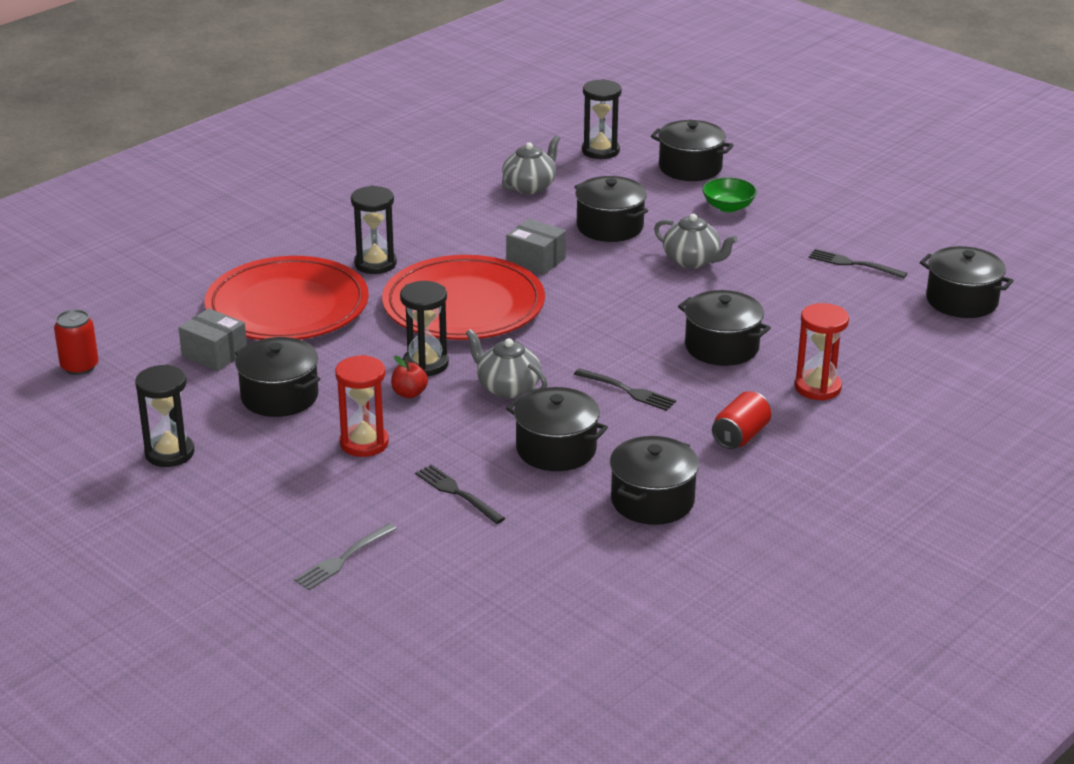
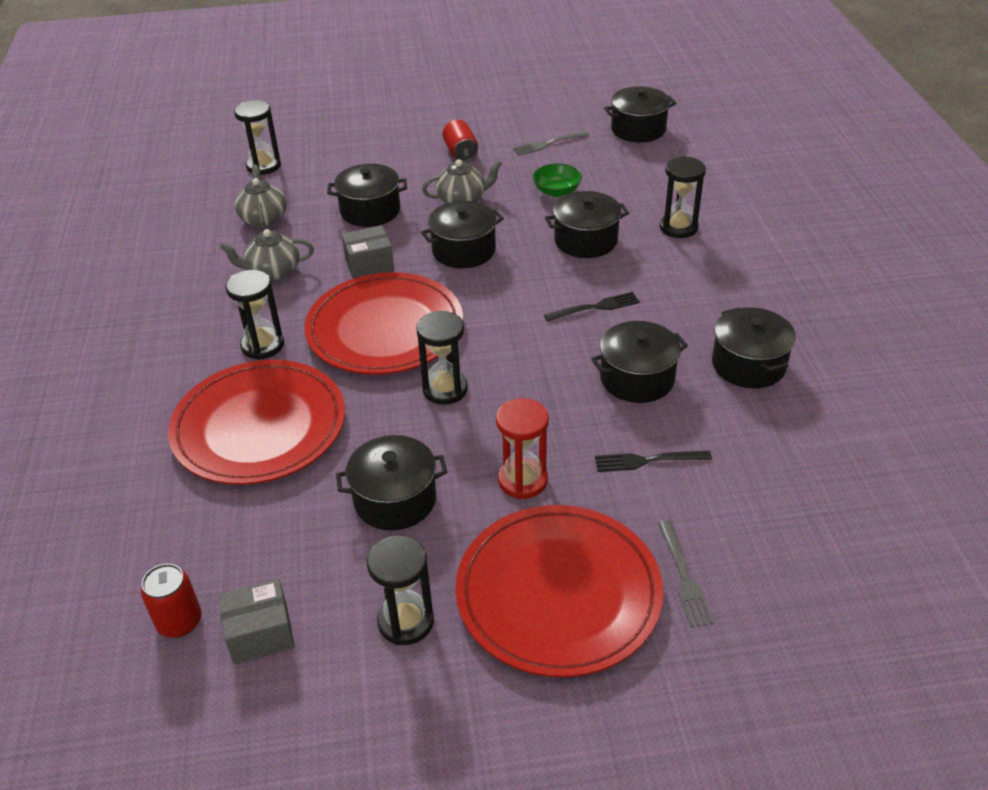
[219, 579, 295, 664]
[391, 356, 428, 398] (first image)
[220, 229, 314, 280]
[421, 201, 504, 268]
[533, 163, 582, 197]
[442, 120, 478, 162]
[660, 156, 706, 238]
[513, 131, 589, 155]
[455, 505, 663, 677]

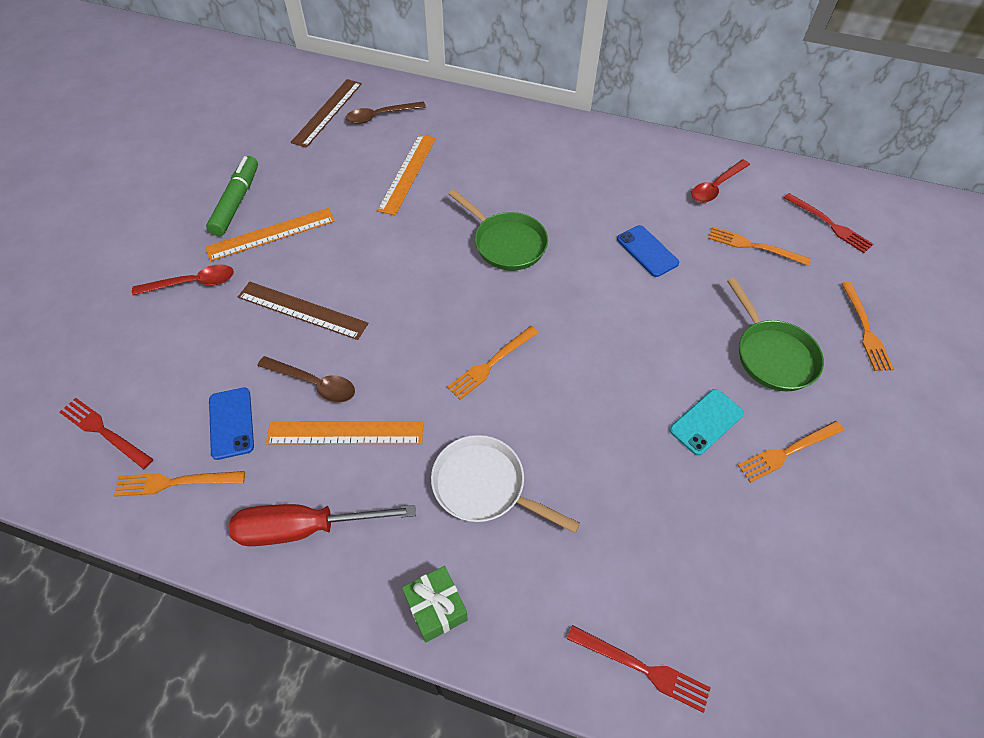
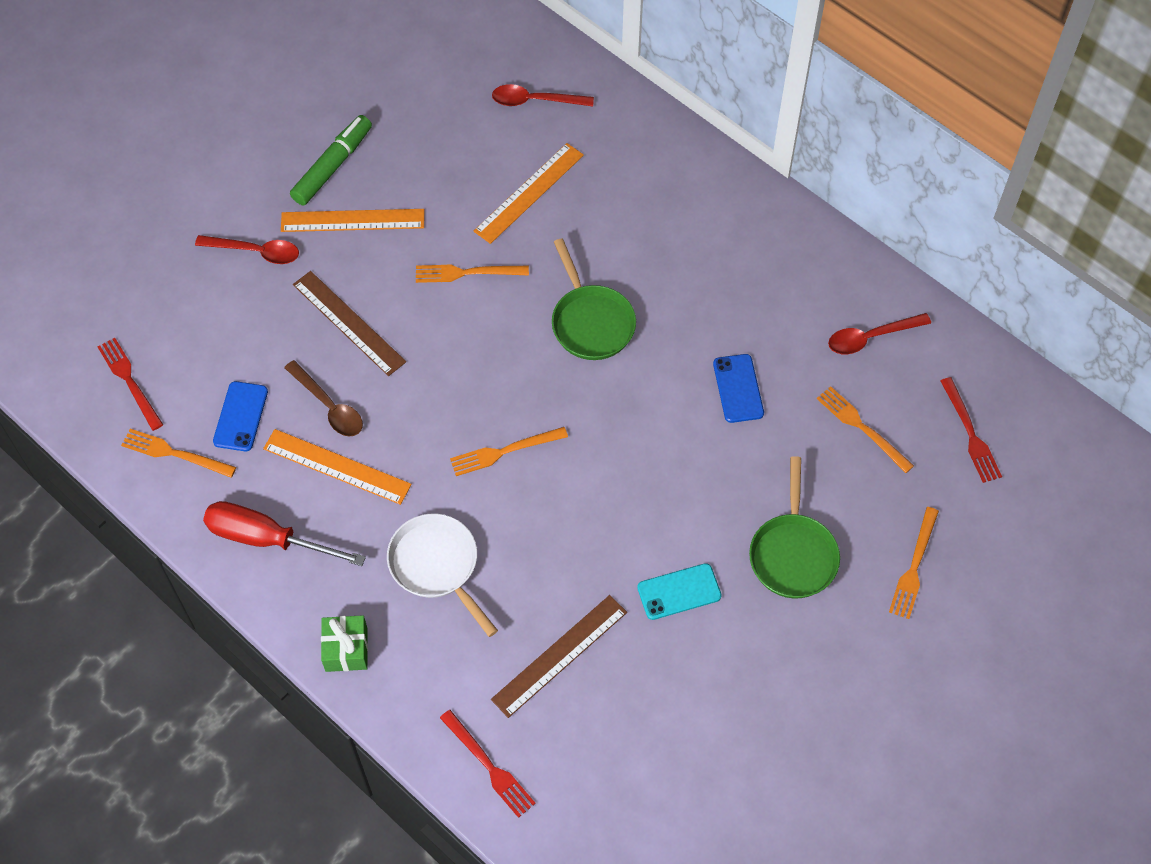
[491, 595, 627, 718]
[492, 84, 594, 107]
[416, 265, 529, 283]

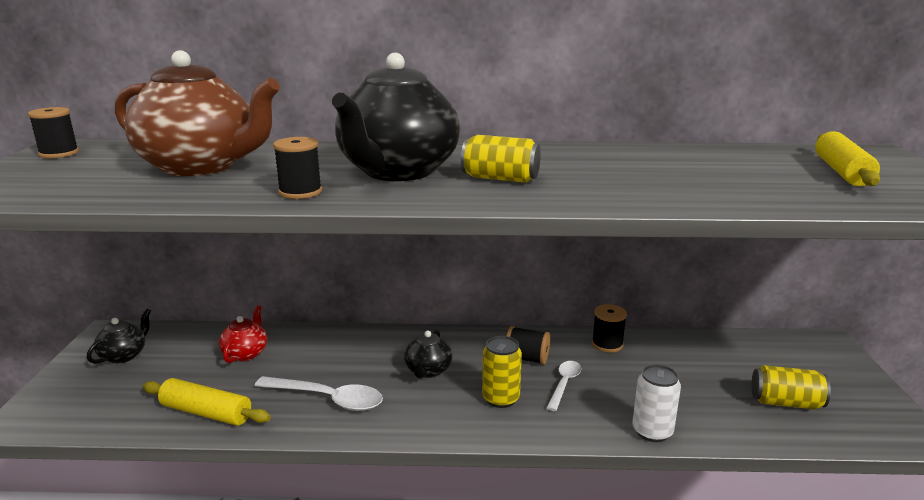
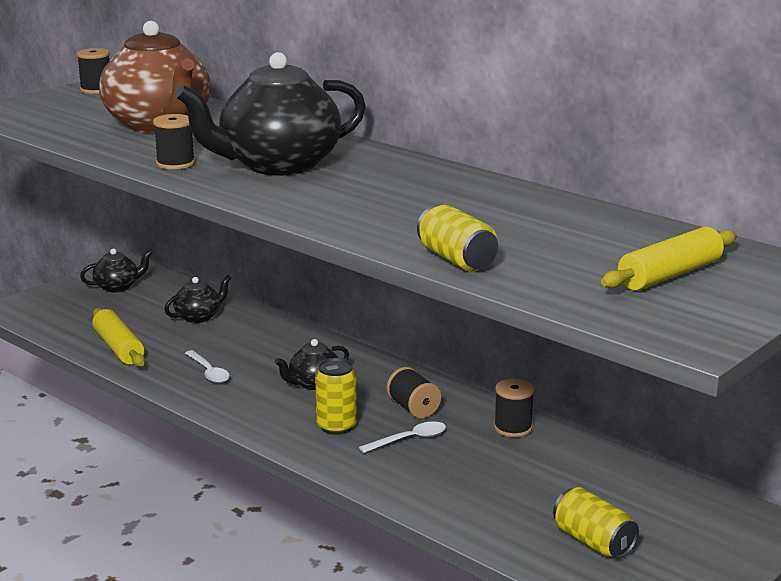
[164, 275, 231, 323]
[185, 350, 230, 383]
[417, 205, 498, 272]
[632, 364, 681, 442] (first image)

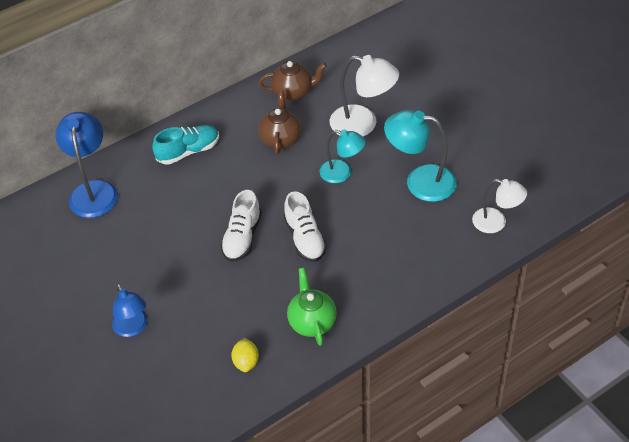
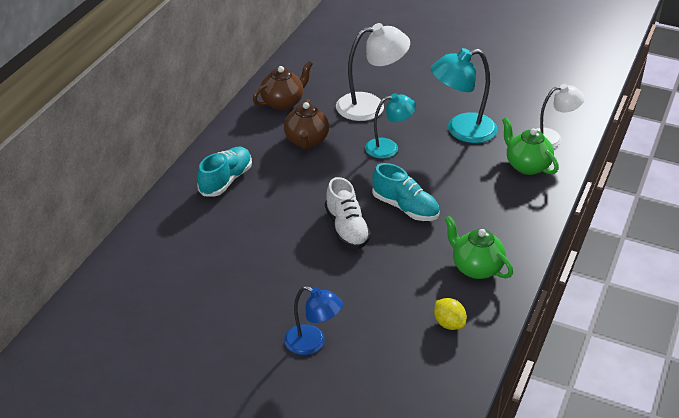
[55, 112, 118, 218] (first image)
[284, 99, 329, 149]
[372, 163, 440, 221]
[502, 117, 559, 175]

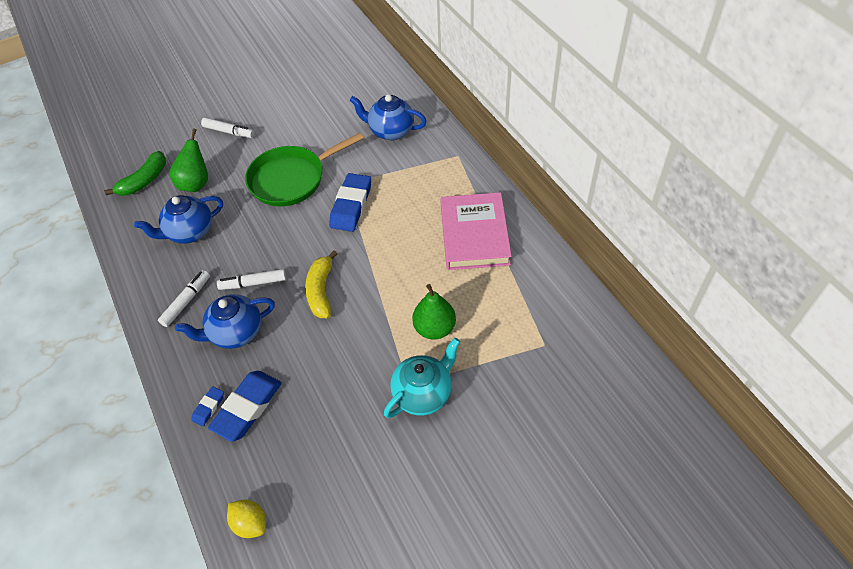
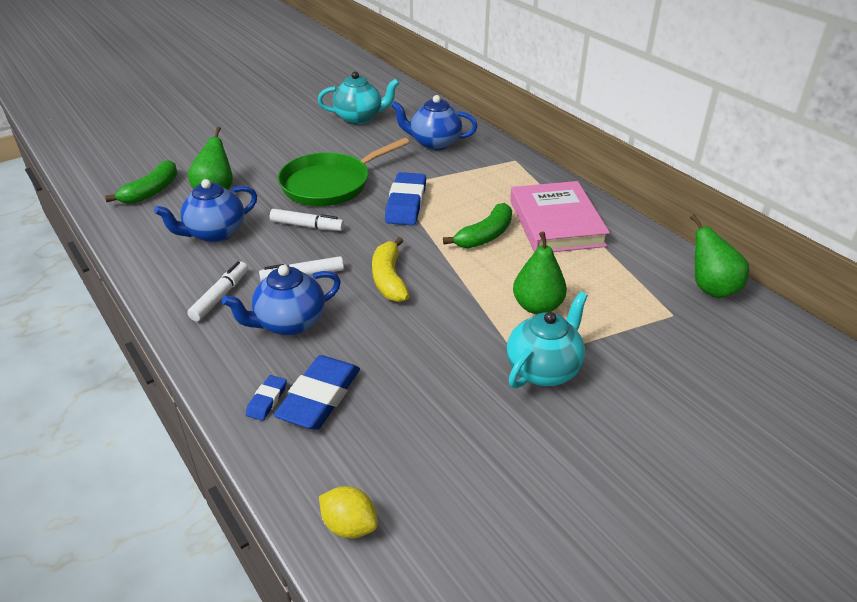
[270, 209, 344, 231]
[318, 72, 399, 124]
[443, 203, 512, 248]
[690, 214, 749, 298]

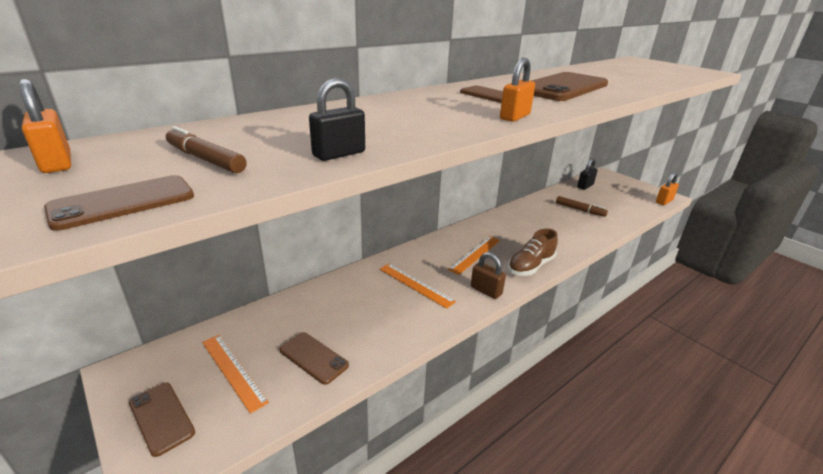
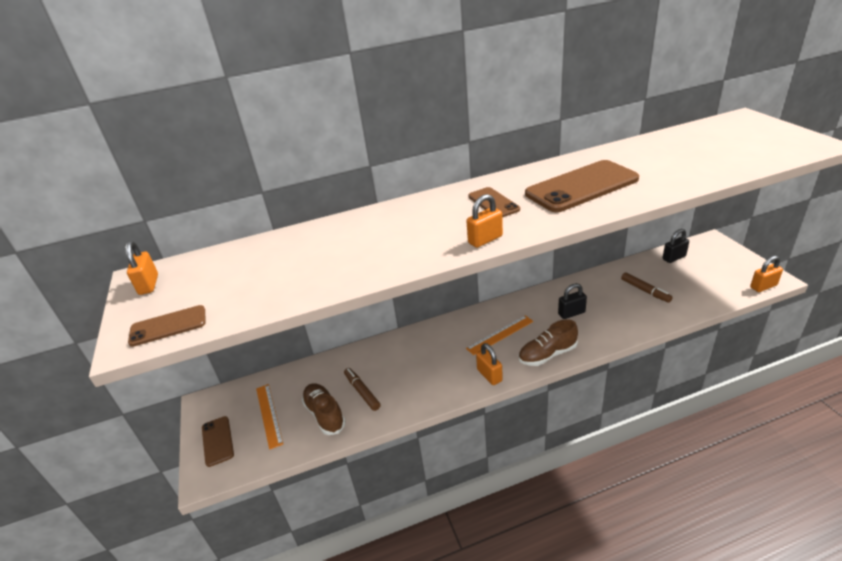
[344, 368, 381, 411]
[302, 383, 346, 435]
[558, 283, 587, 319]
[380, 264, 456, 309] (first image)
[476, 343, 503, 385]

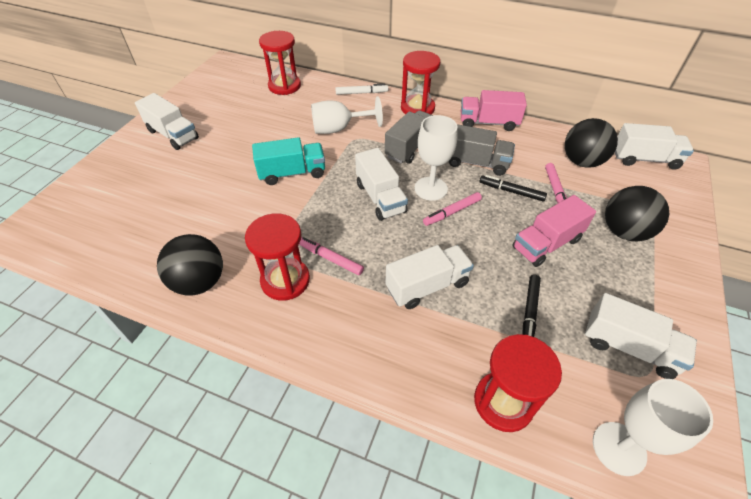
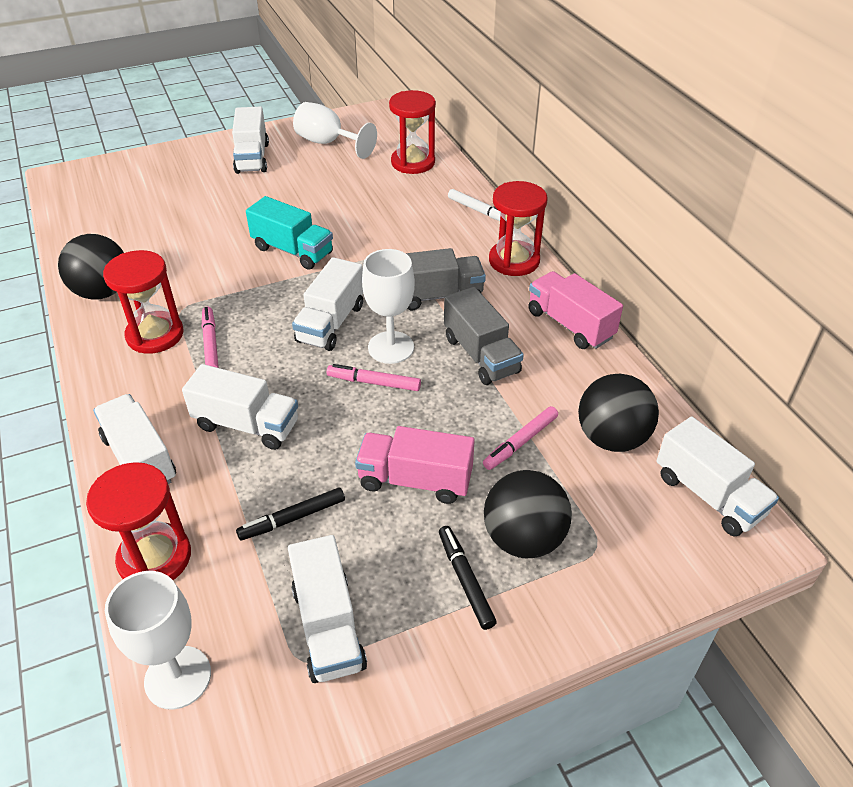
[293, 102, 377, 159]
[439, 526, 497, 630]
[93, 394, 176, 484]

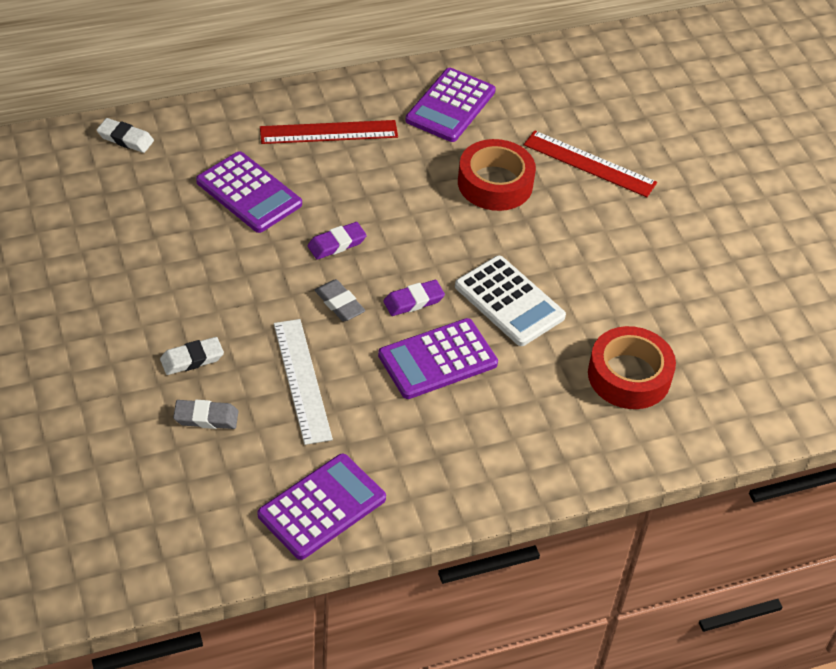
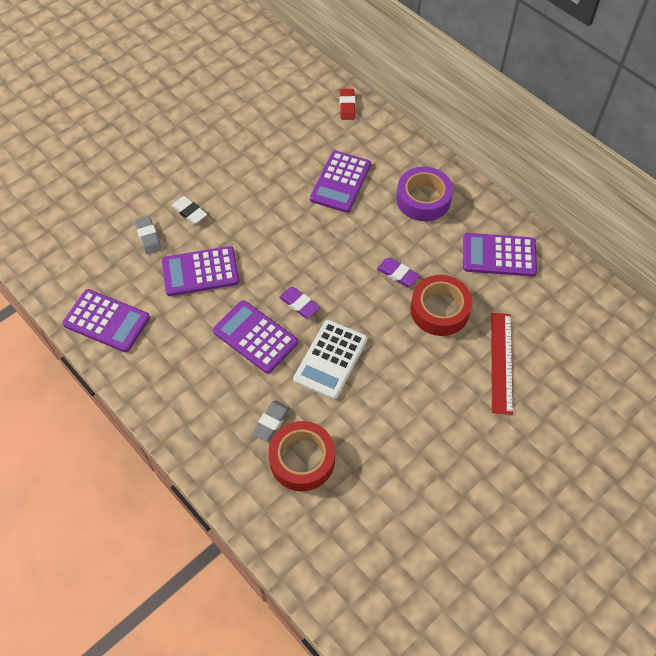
[340, 89, 356, 120]
[396, 167, 453, 221]
[162, 246, 239, 296]
[377, 258, 420, 287]
[252, 400, 290, 442]

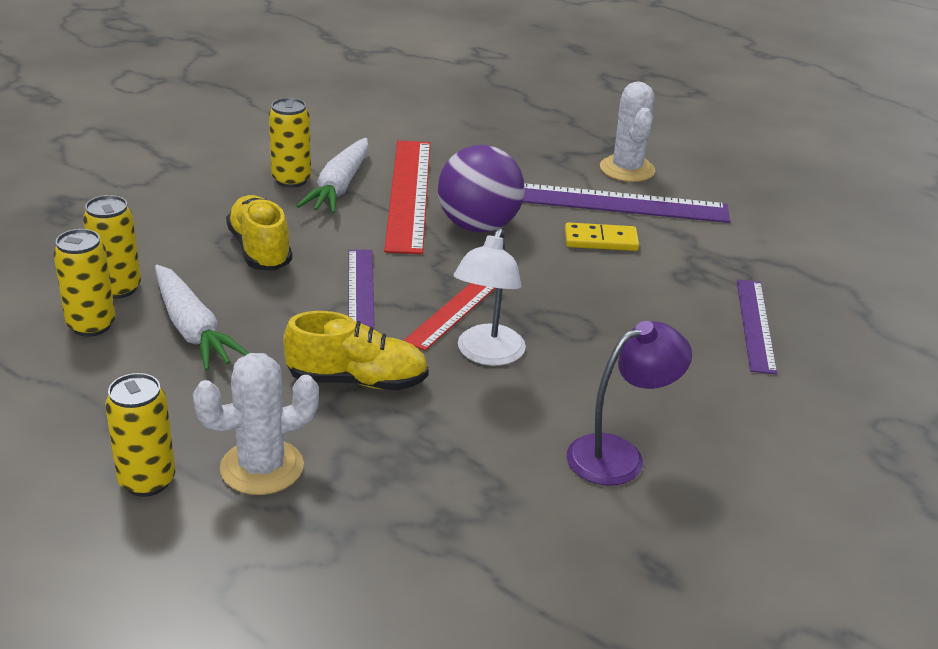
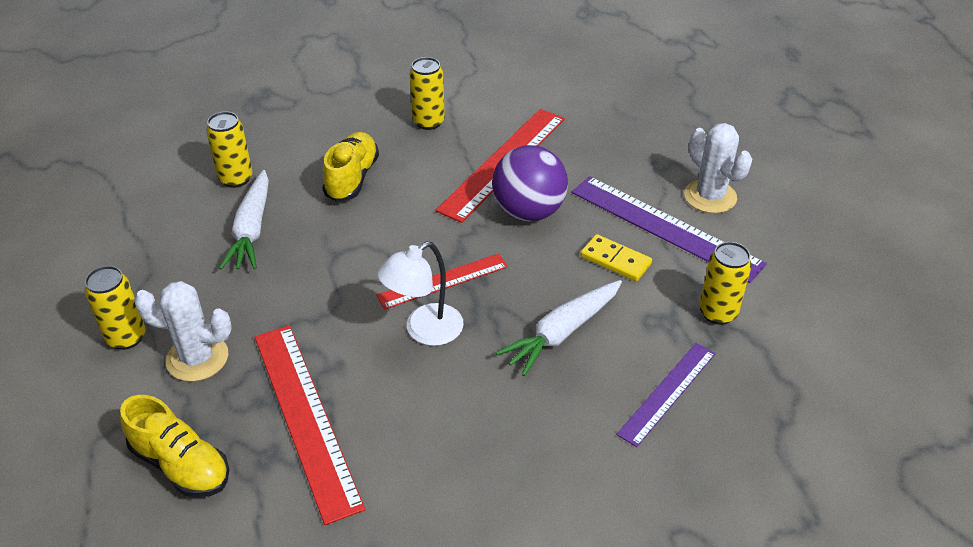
[699, 242, 752, 325]
[120, 395, 229, 497]
[496, 280, 622, 376]
[348, 250, 375, 330] (first image)
[566, 321, 692, 486] (first image)
[684, 123, 752, 213]
[255, 325, 365, 525]

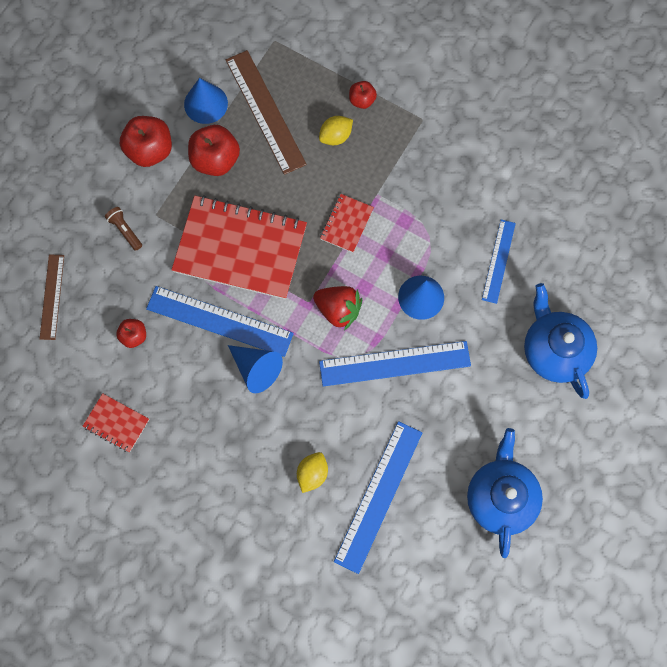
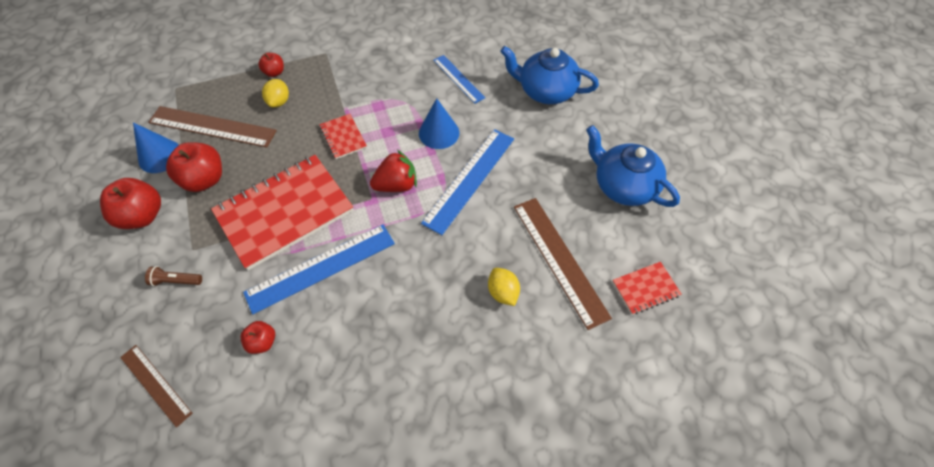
[612, 262, 682, 315]
[228, 345, 283, 393] (first image)
[514, 198, 612, 330]

